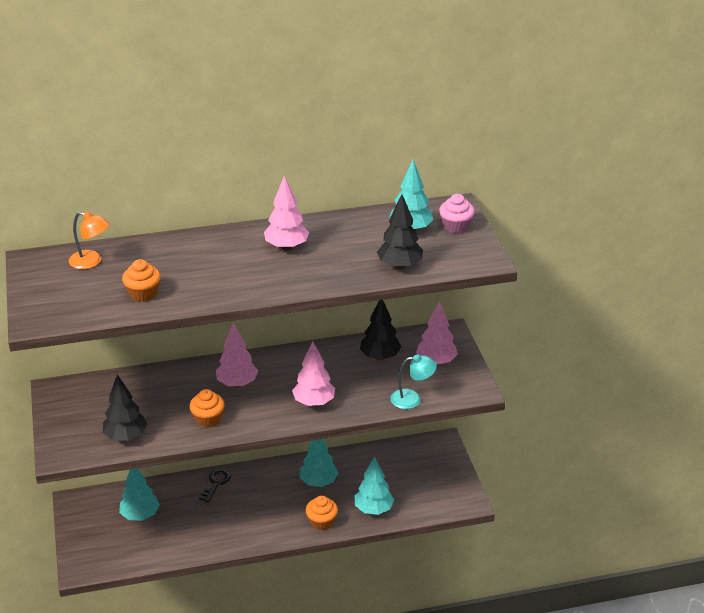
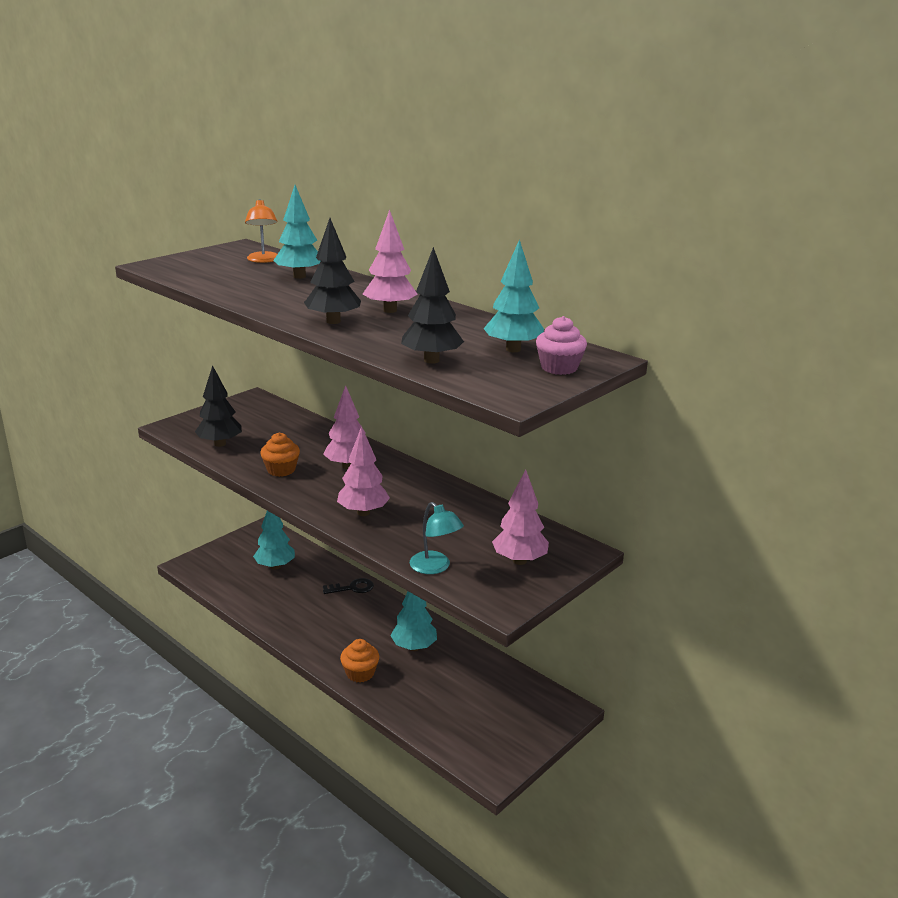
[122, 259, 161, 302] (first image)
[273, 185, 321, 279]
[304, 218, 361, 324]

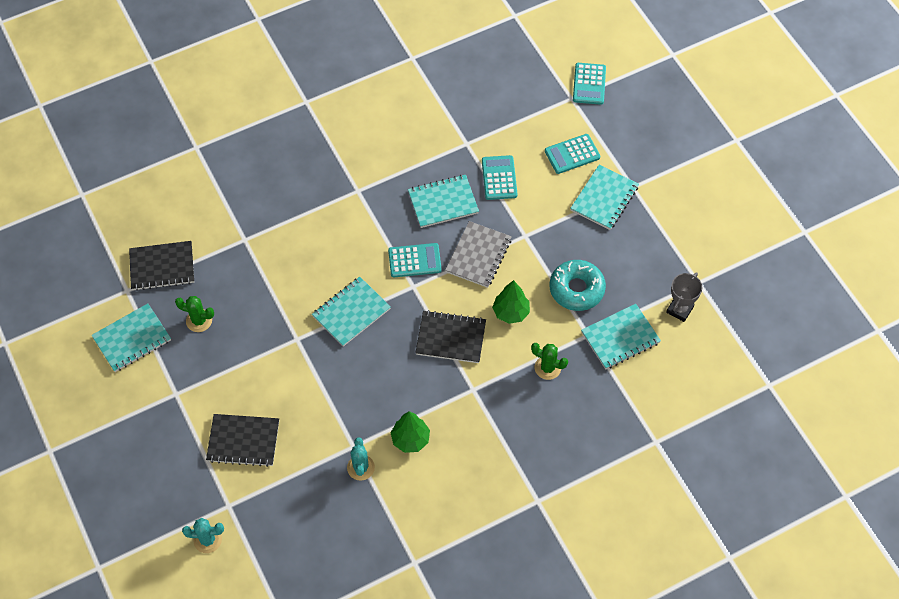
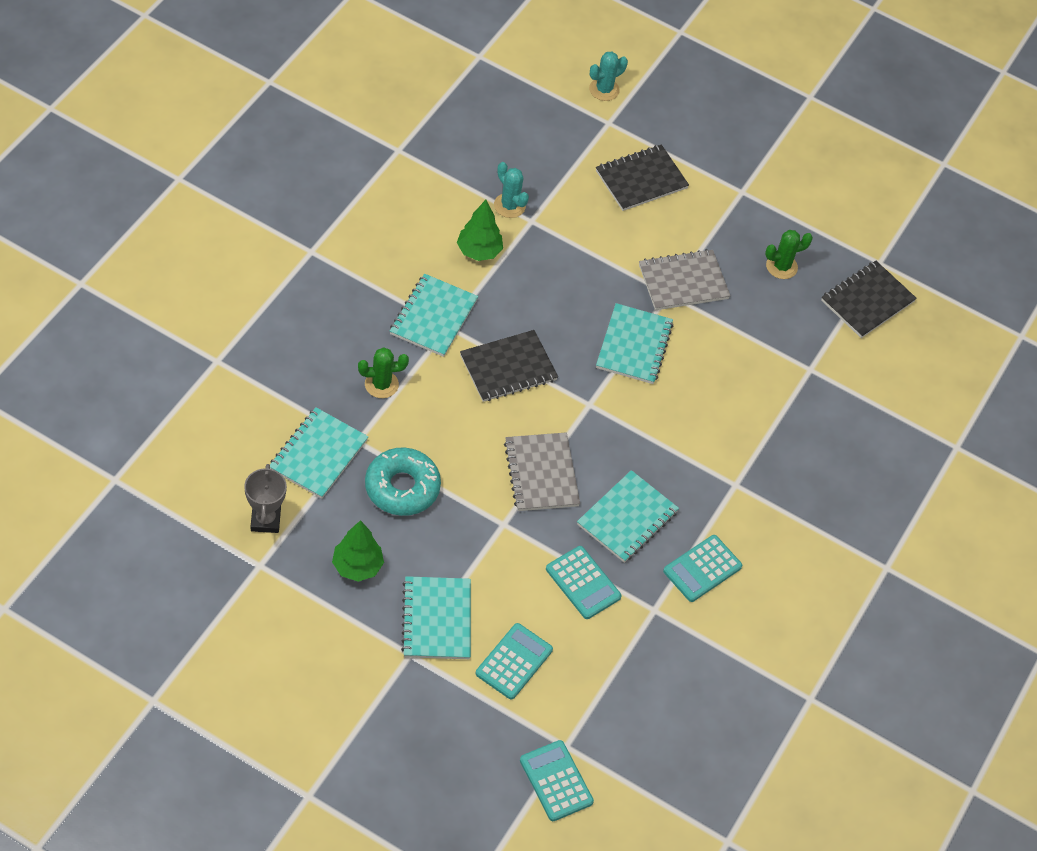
[390, 274, 478, 357]
[663, 535, 742, 602]
[332, 520, 384, 582]
[639, 249, 730, 310]

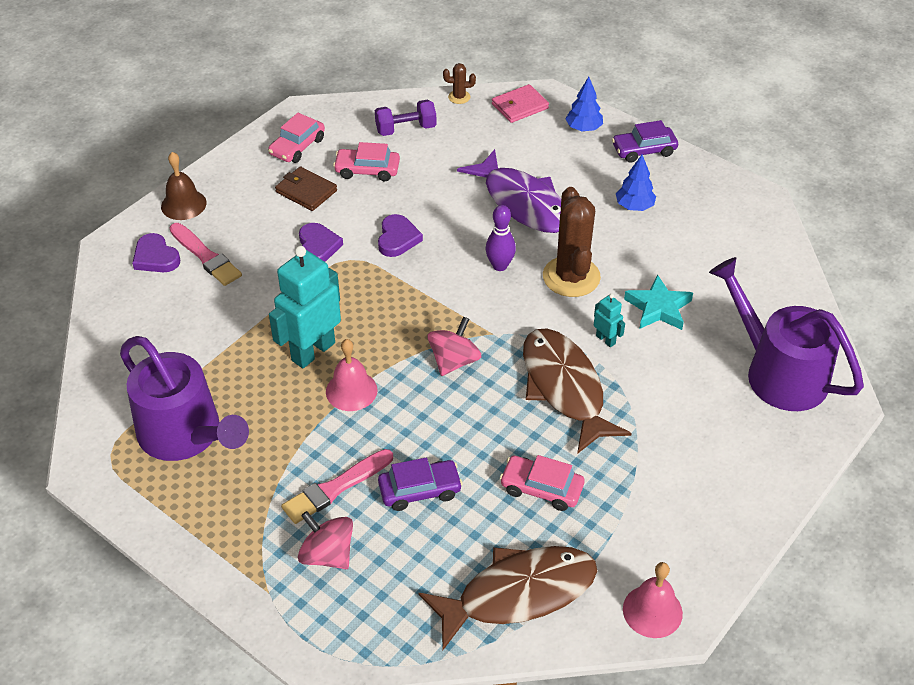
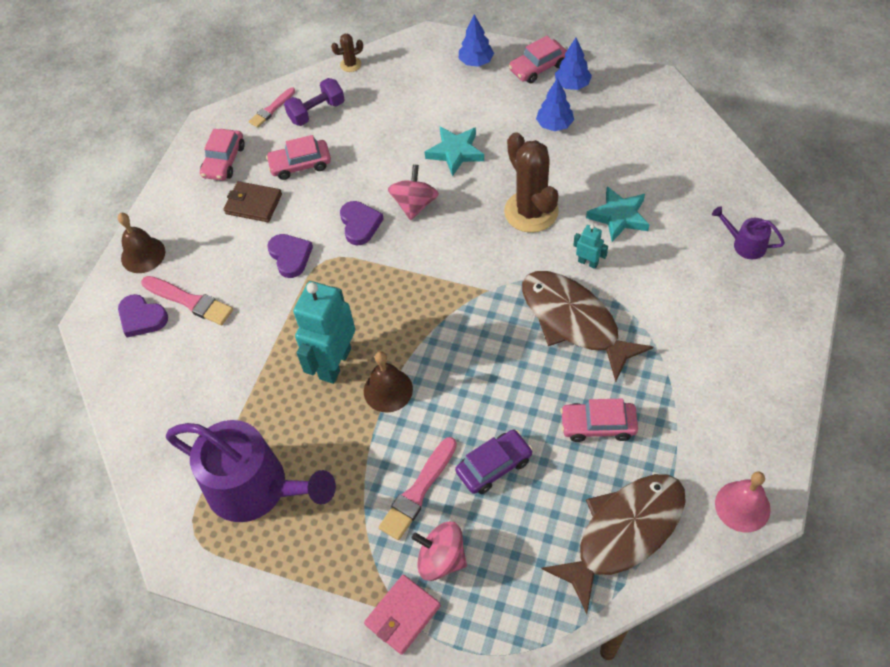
[364, 351, 413, 413]
[388, 164, 439, 220]
[425, 126, 484, 176]
[486, 205, 516, 271] (first image)
[364, 575, 441, 655]
[509, 36, 567, 83]
[712, 206, 785, 259]
[249, 87, 295, 128]
[555, 38, 592, 90]

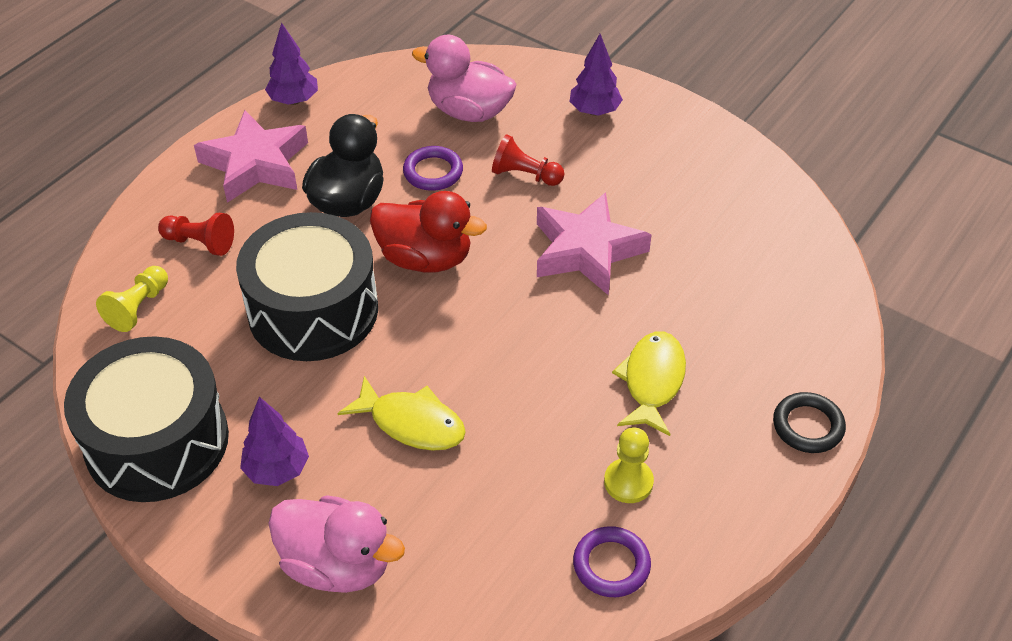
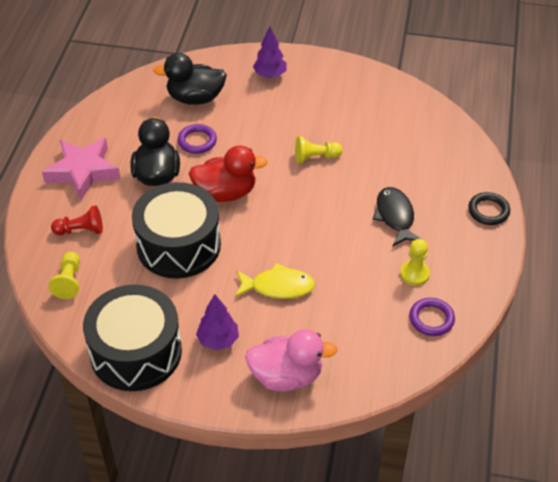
[265, 22, 318, 105] (first image)
[153, 53, 227, 105]
[492, 134, 564, 186] (first image)
[295, 136, 343, 163]
[373, 187, 421, 246]

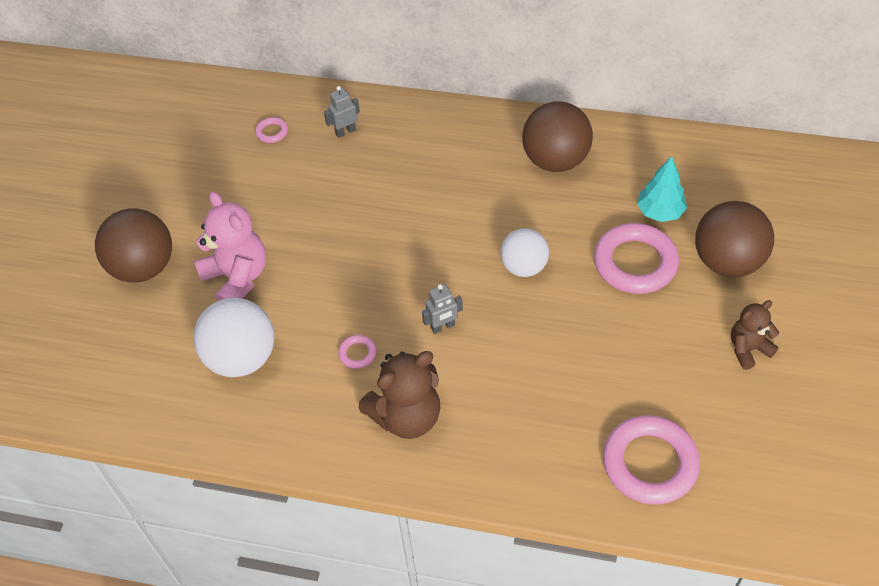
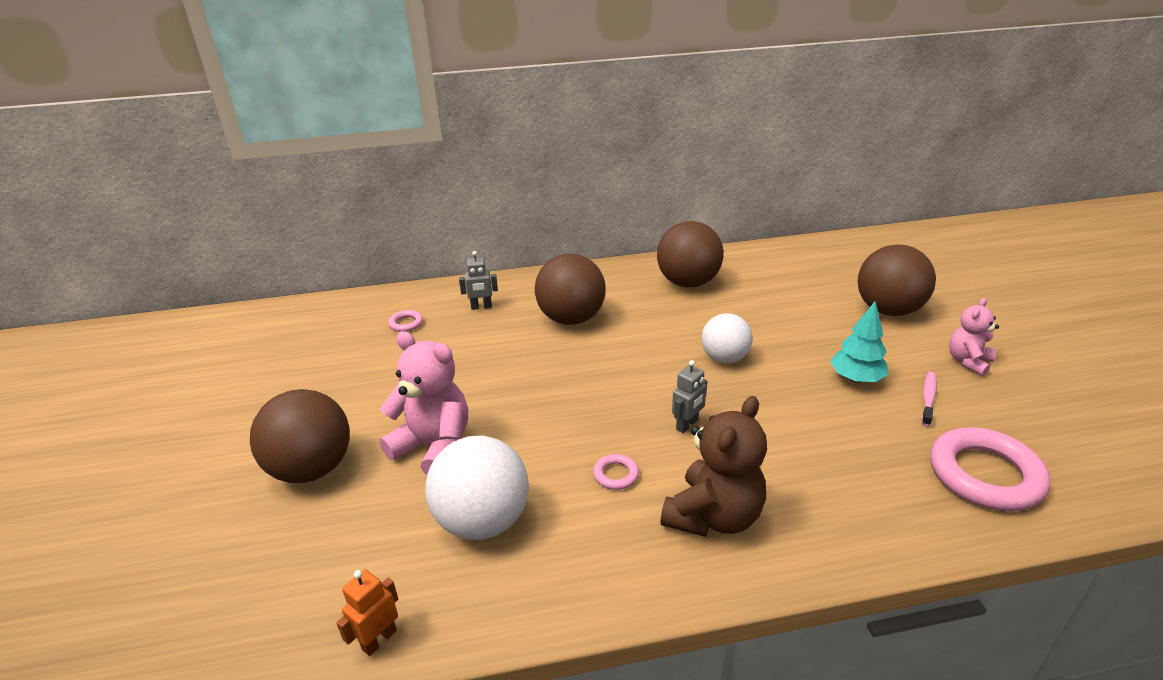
[459, 251, 498, 310]
[594, 223, 679, 294] (first image)
[830, 301, 888, 383]
[949, 298, 999, 376]
[336, 569, 398, 656]
[535, 254, 606, 325]
[921, 372, 937, 426]

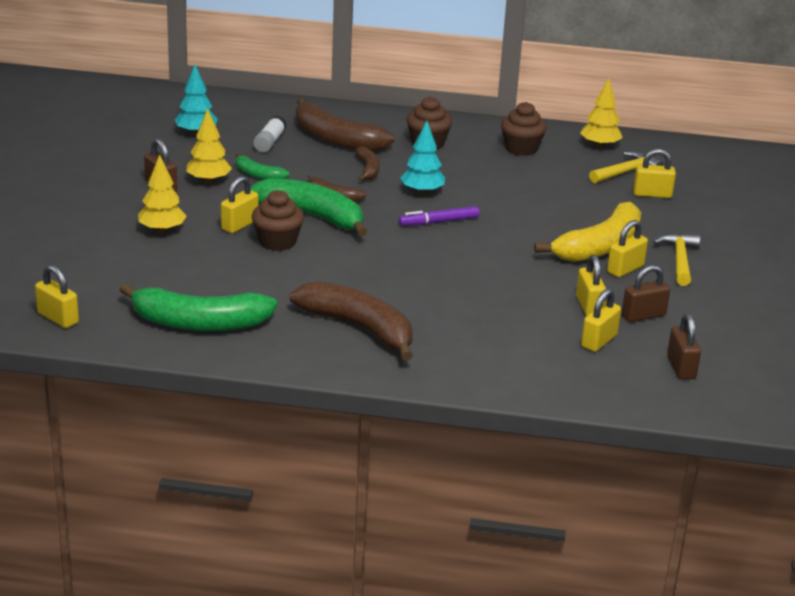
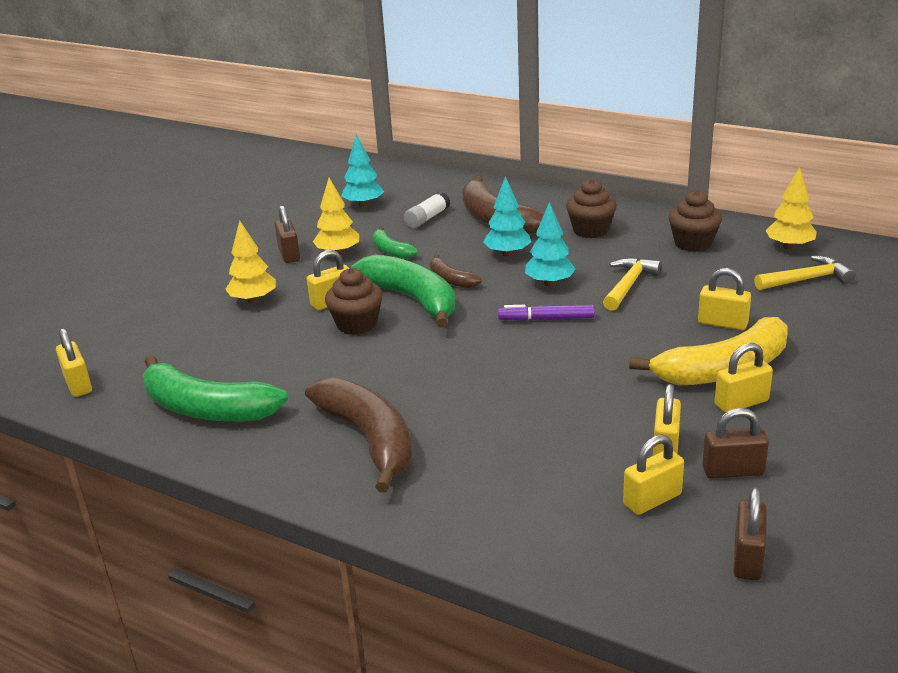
[483, 176, 531, 257]
[698, 268, 751, 330]
[603, 258, 662, 311]

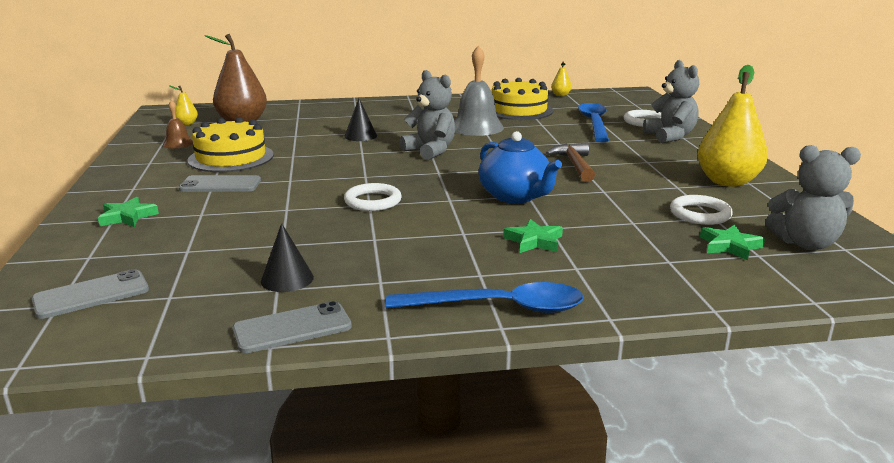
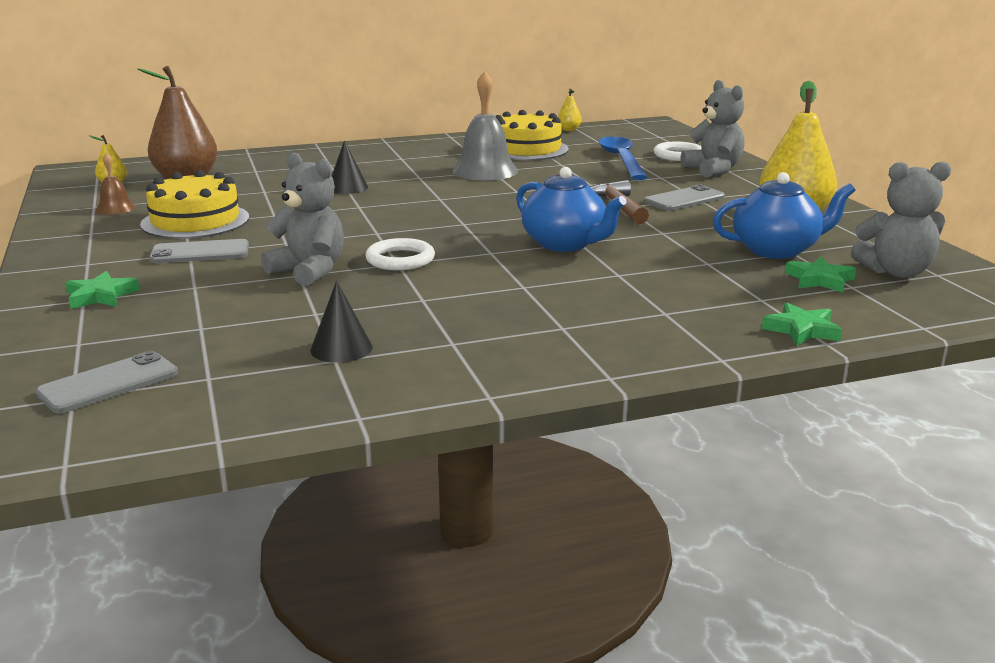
[644, 184, 725, 211]
[385, 282, 584, 313] (first image)
[261, 153, 344, 286]
[762, 302, 842, 346]
[713, 172, 855, 259]

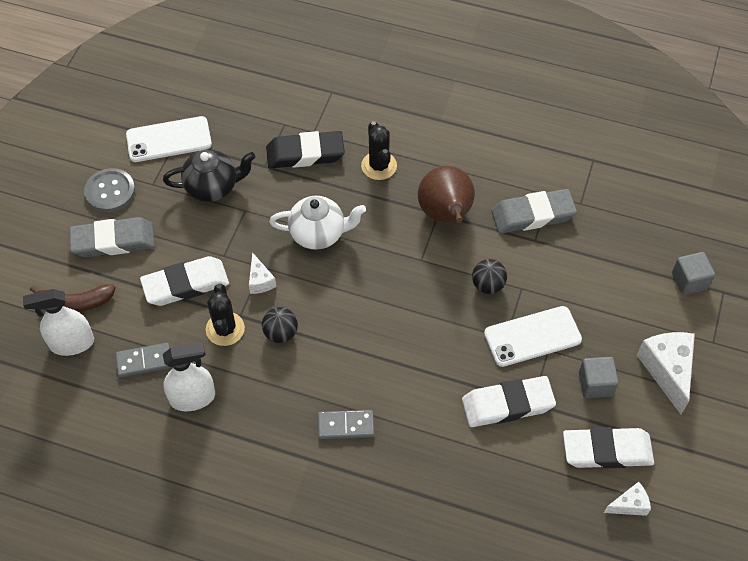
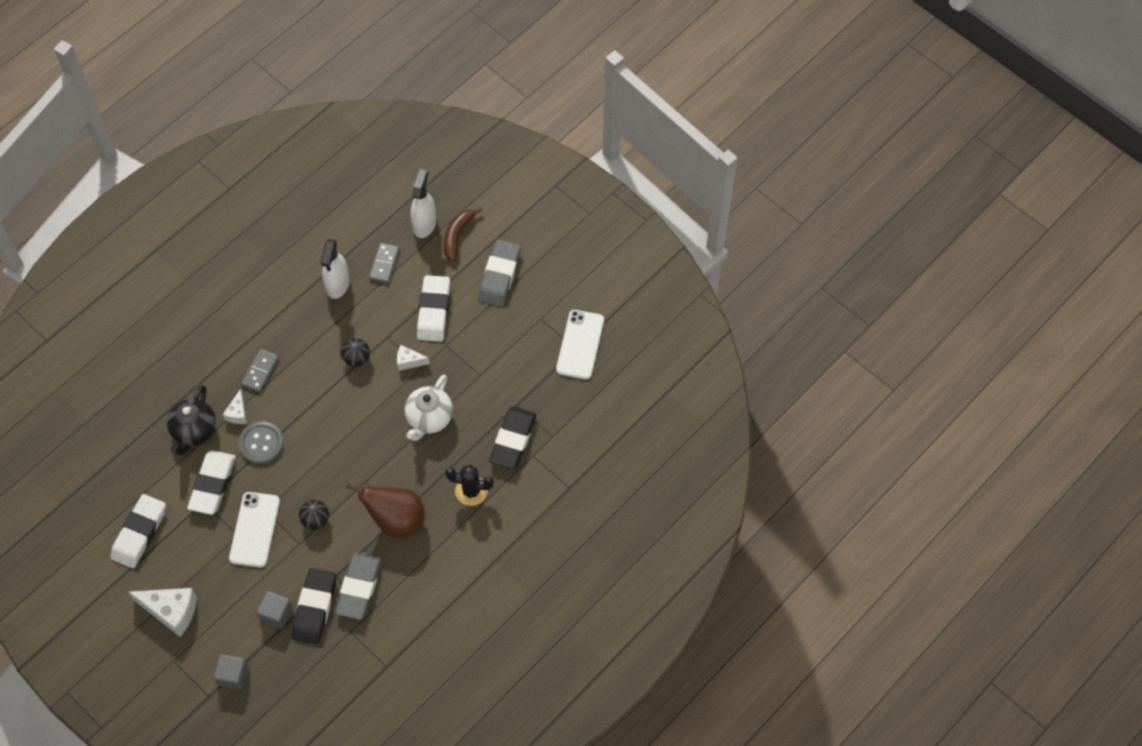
[239, 421, 284, 464]
[167, 385, 216, 455]
[206, 284, 245, 346] (first image)
[257, 591, 293, 629]
[223, 389, 247, 424]
[292, 568, 336, 645]

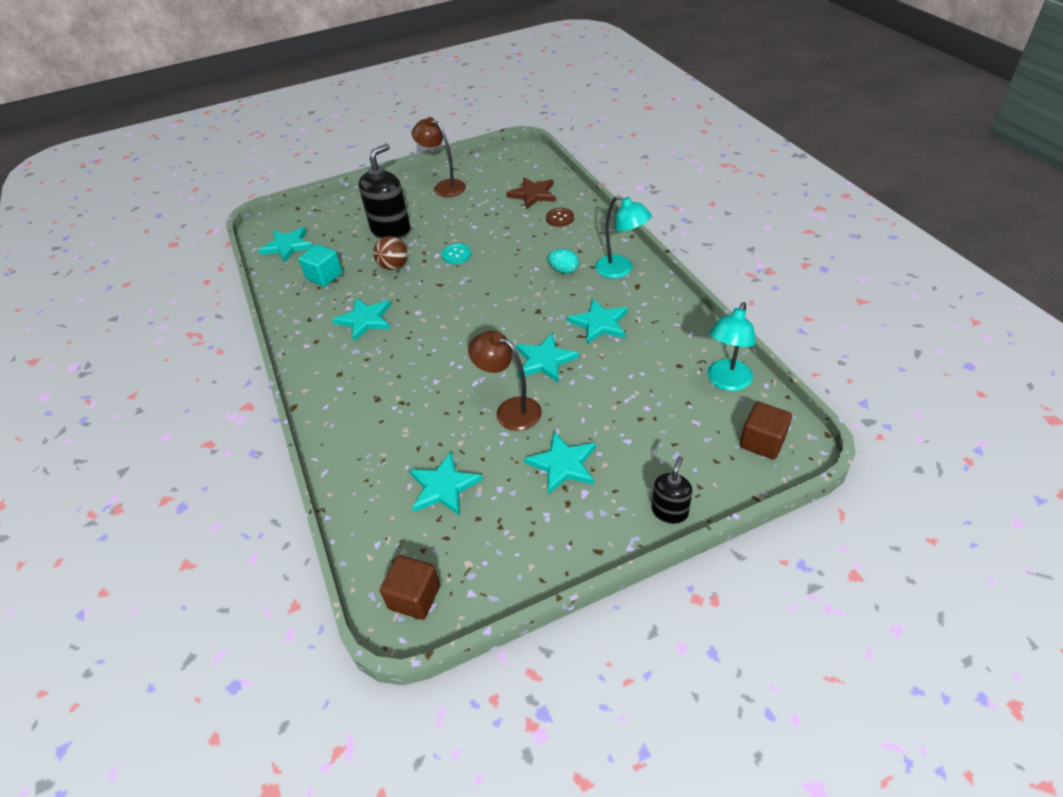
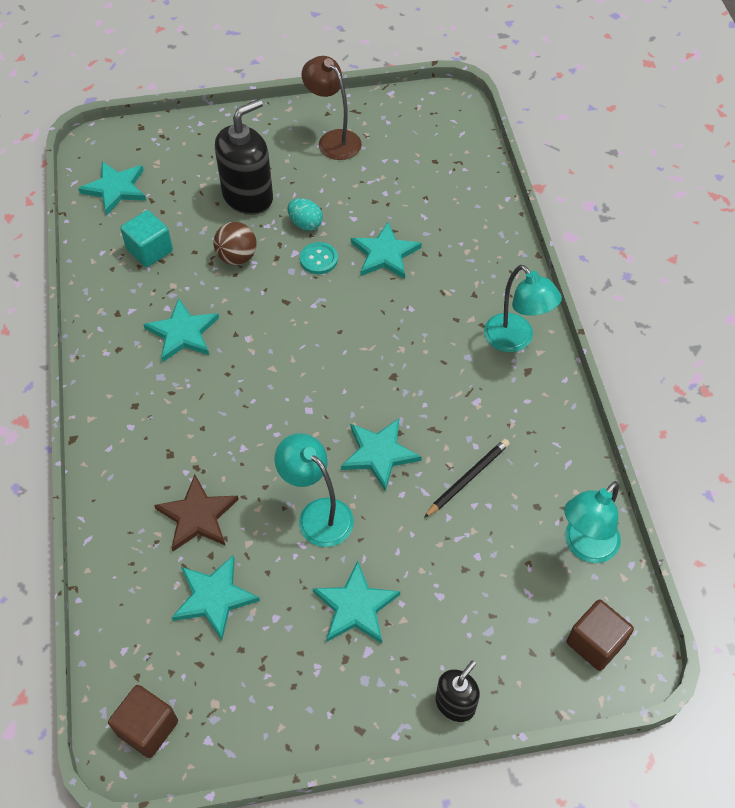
[274, 433, 354, 547]
[154, 475, 239, 551]
[546, 208, 574, 227] (first image)
[287, 198, 323, 231]
[351, 222, 422, 279]
[424, 439, 510, 518]

